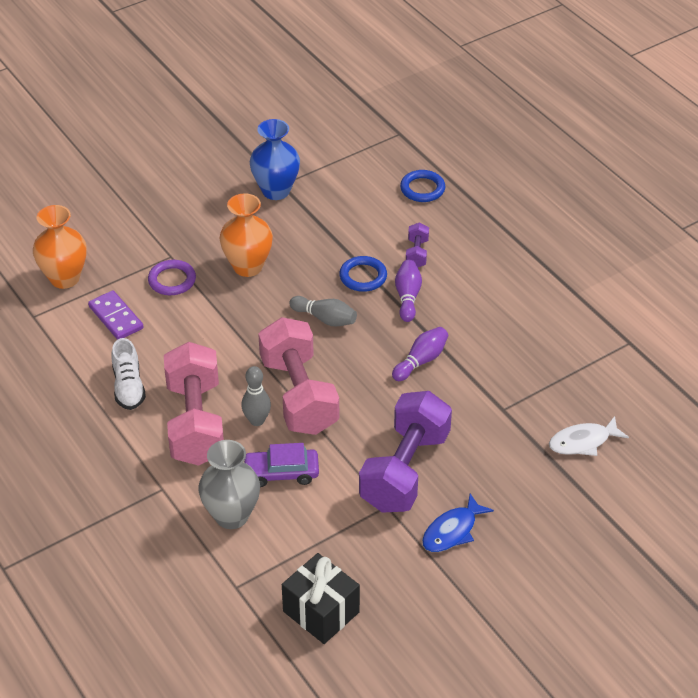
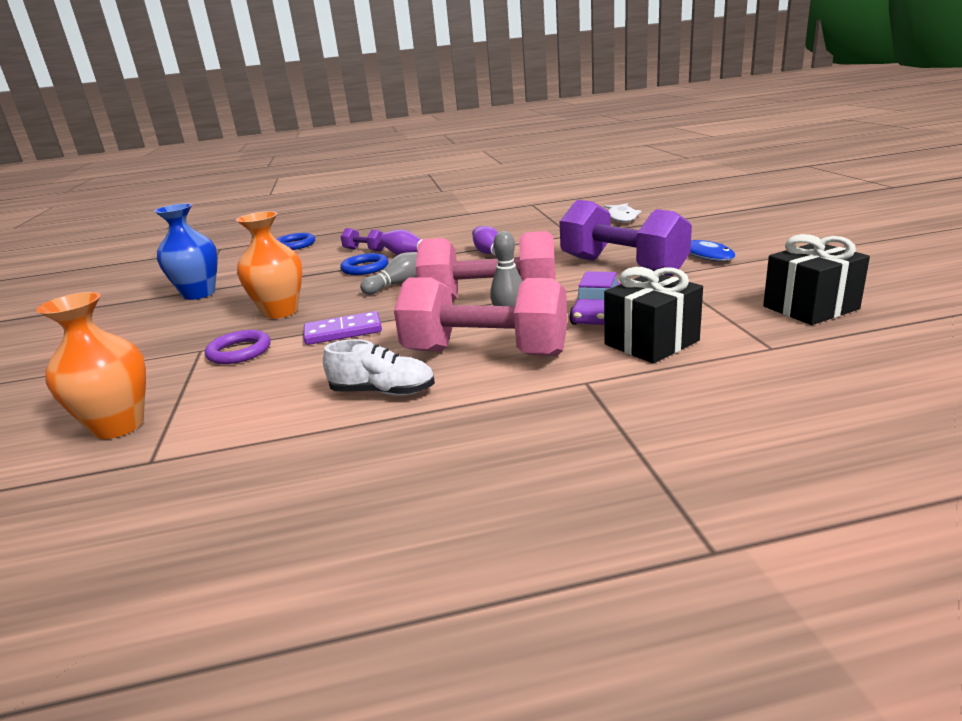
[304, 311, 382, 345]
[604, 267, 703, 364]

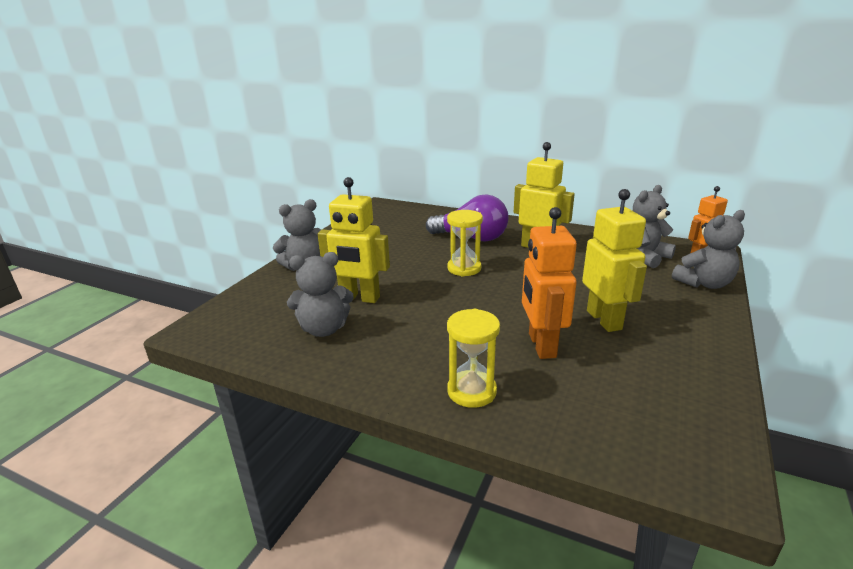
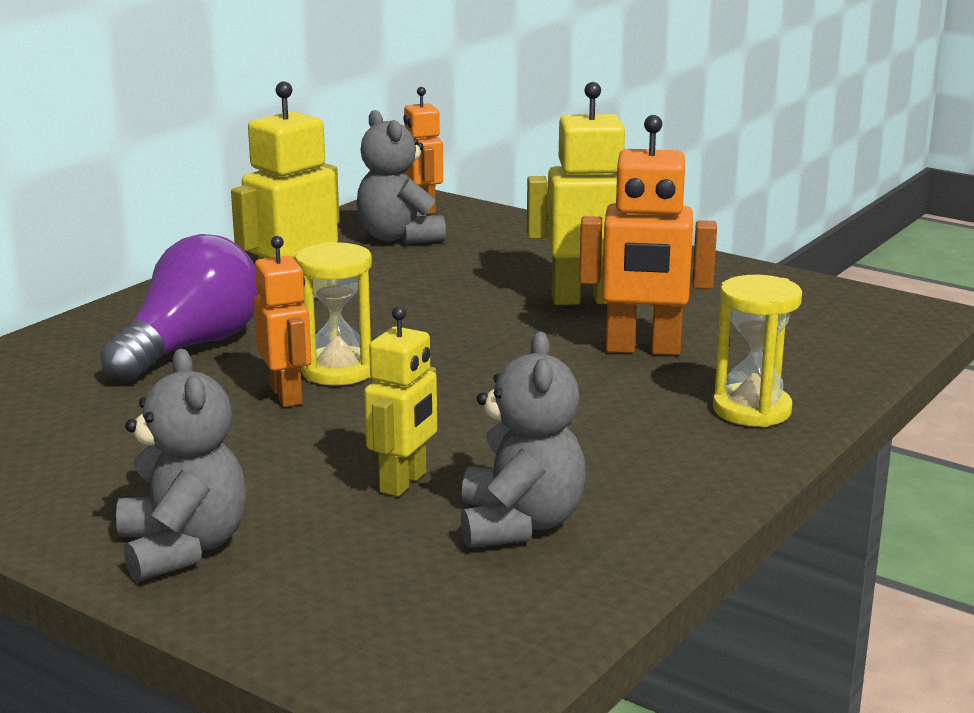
[364, 306, 437, 497]
[672, 210, 745, 289] (first image)
[254, 236, 311, 407]

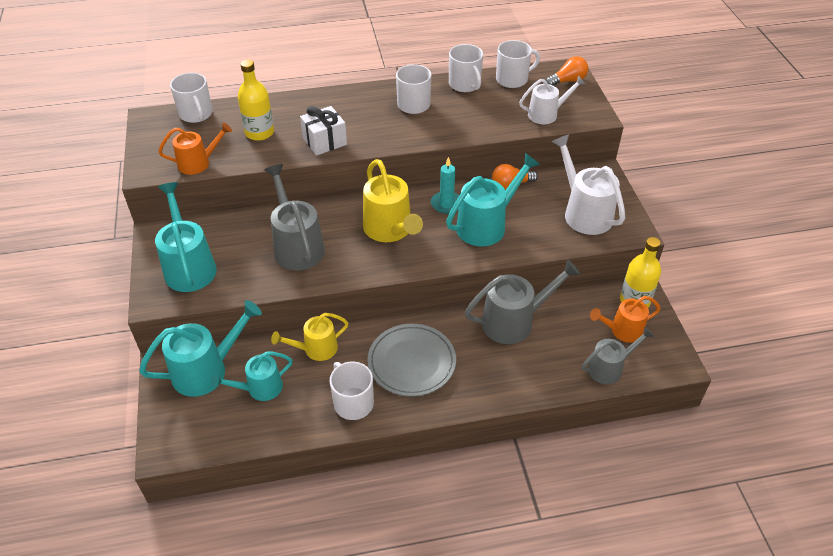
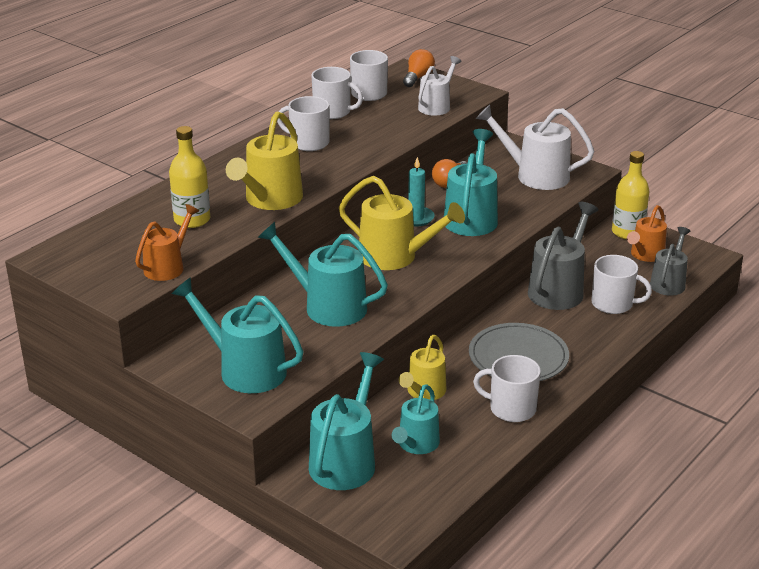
[591, 255, 652, 314]
[258, 222, 388, 327]
[226, 111, 303, 210]

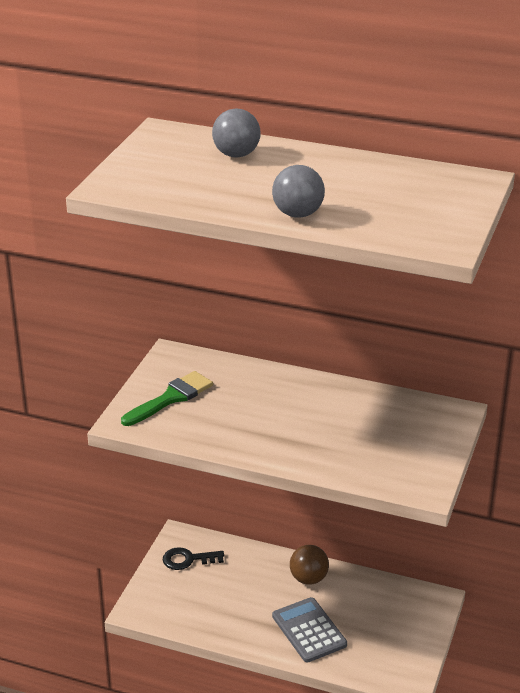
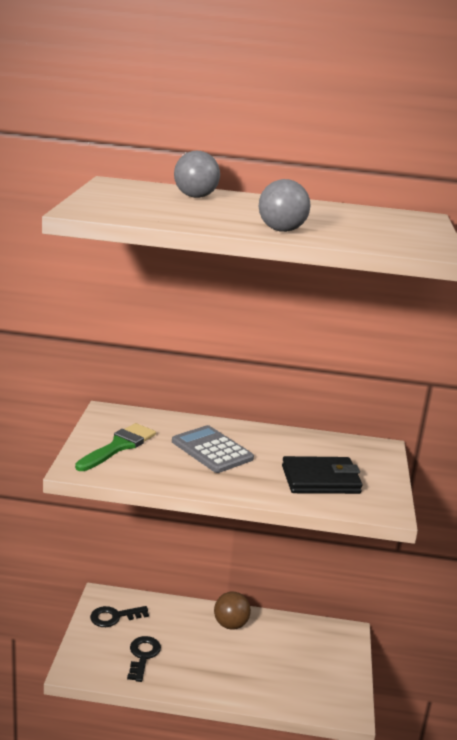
[172, 425, 254, 473]
[127, 636, 161, 682]
[282, 456, 363, 494]

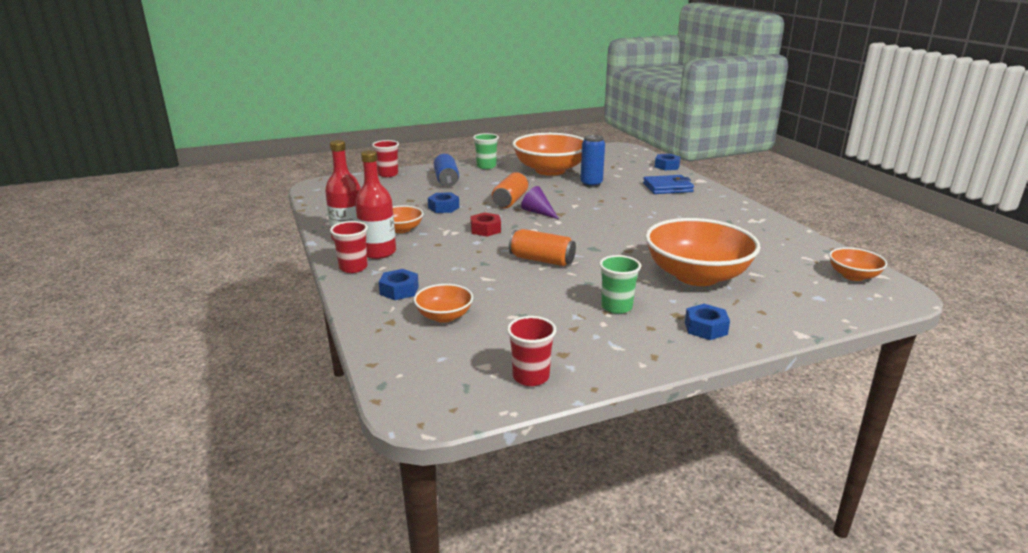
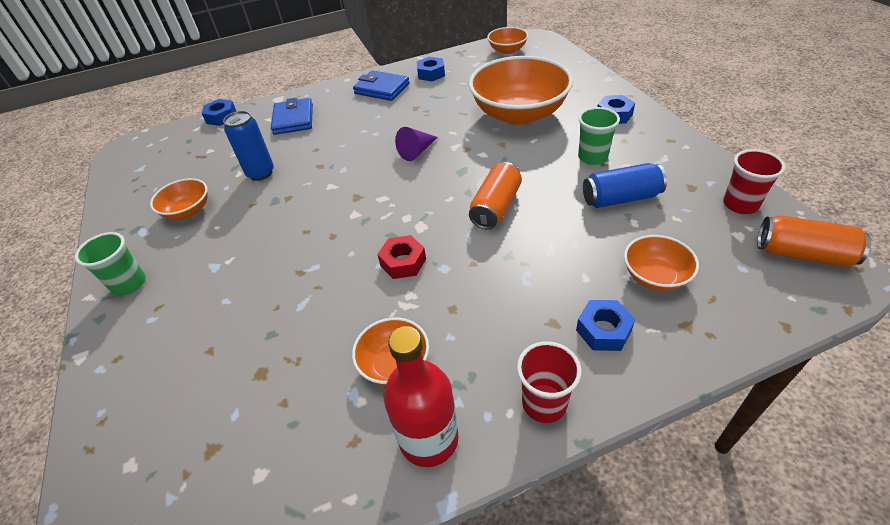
[355, 150, 396, 259] (first image)
[372, 140, 399, 177] (first image)
[417, 57, 445, 81]
[583, 163, 667, 208]
[757, 215, 871, 268]
[150, 178, 208, 220]
[395, 127, 438, 161]
[353, 70, 410, 101]

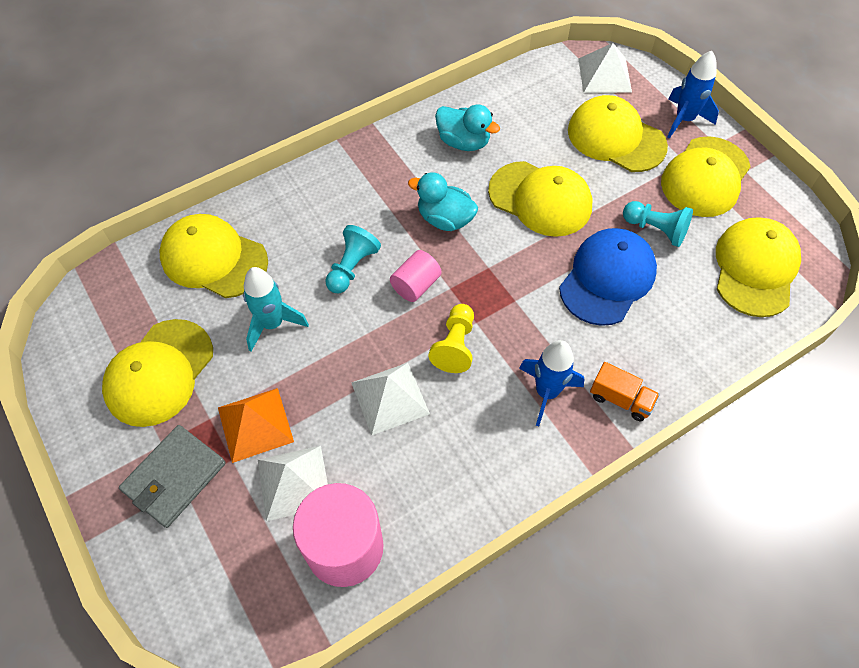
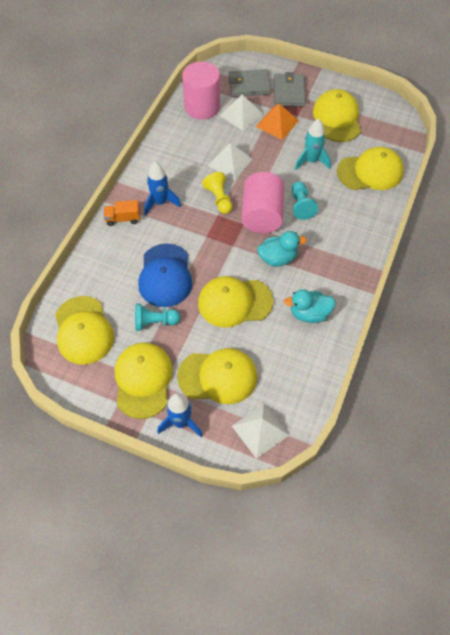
[241, 172, 284, 233]
[229, 69, 271, 97]

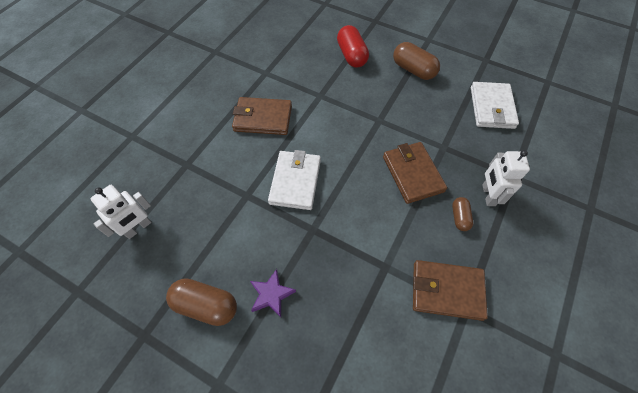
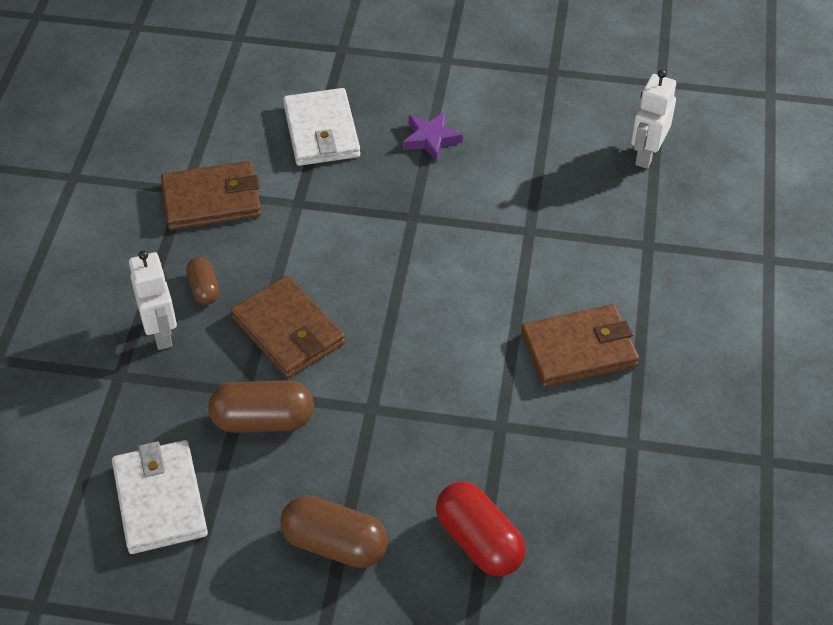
[208, 380, 314, 433]
[283, 88, 360, 166]

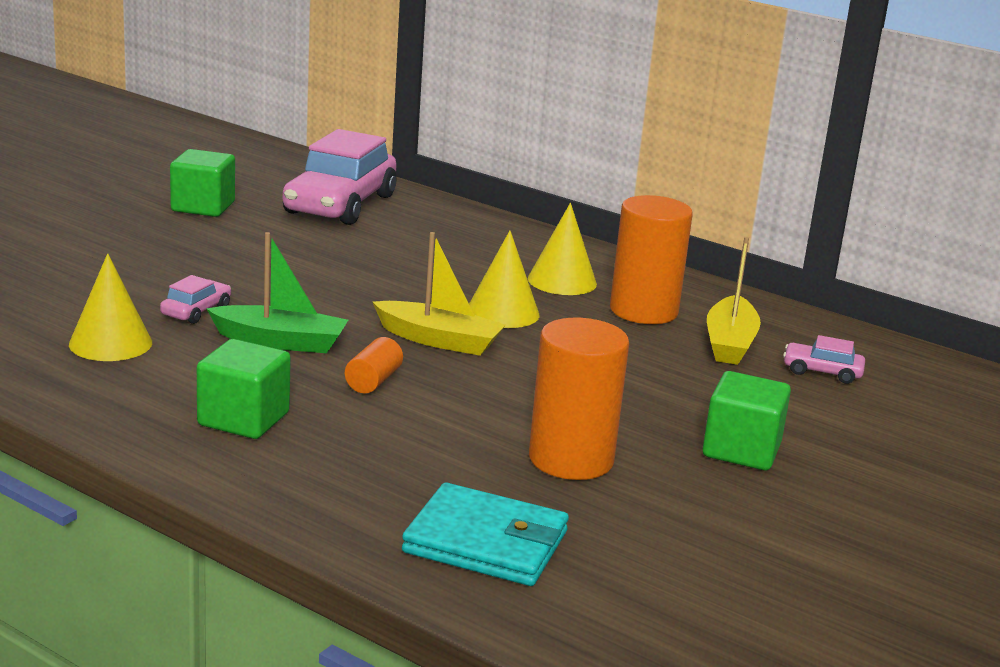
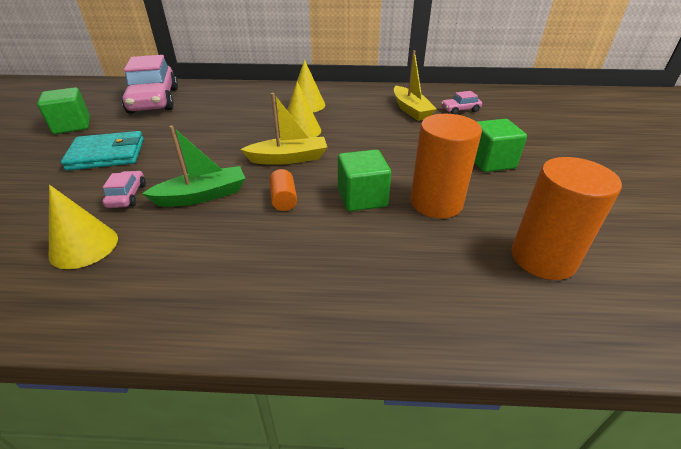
[338, 150, 391, 211]
[61, 131, 144, 171]
[511, 157, 622, 280]

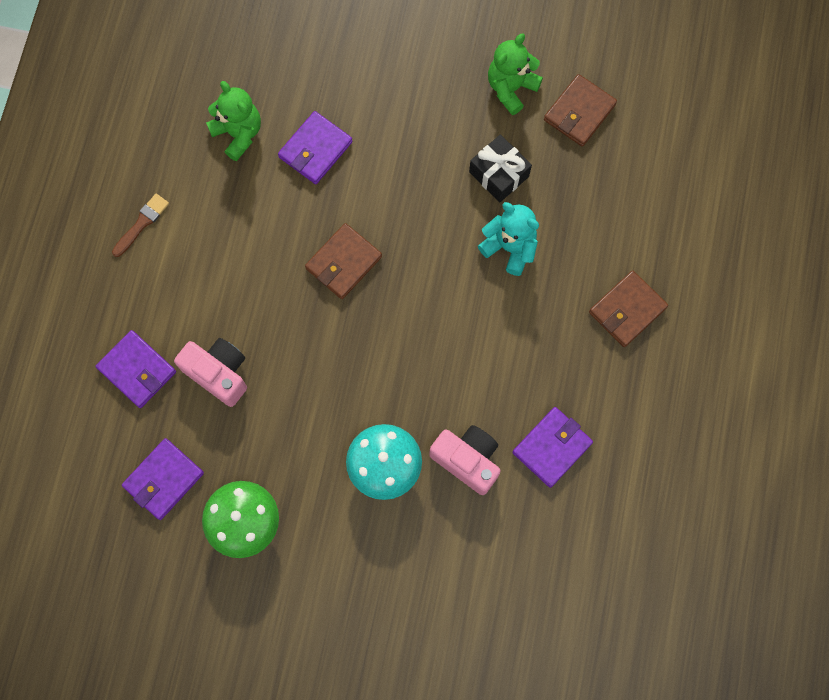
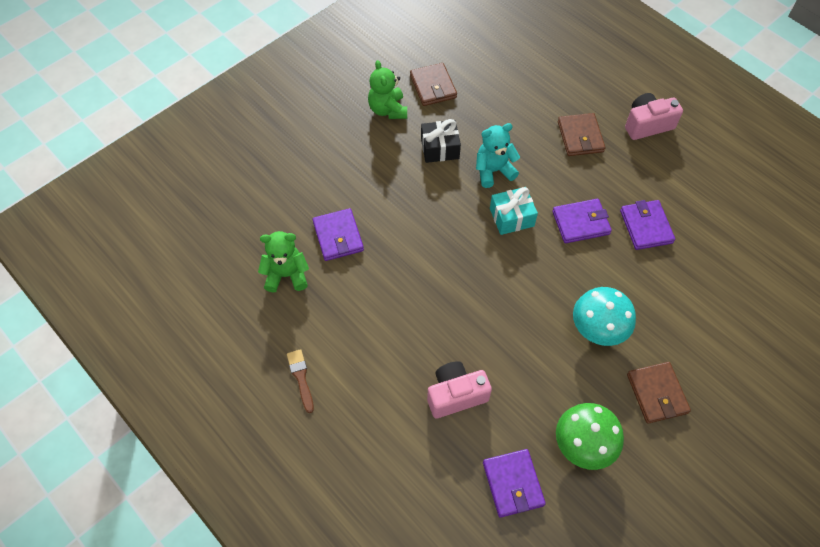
[552, 199, 612, 243]
[627, 362, 691, 424]
[625, 93, 683, 140]
[490, 187, 538, 235]

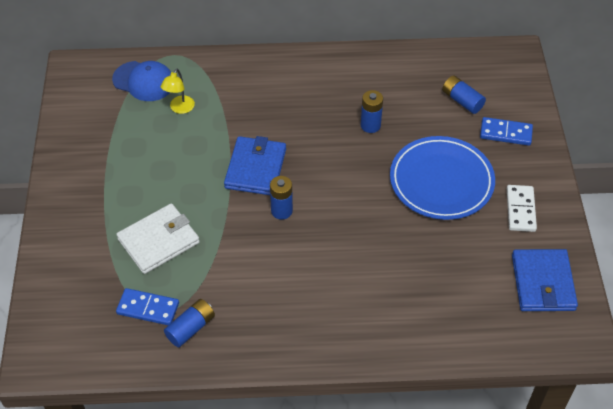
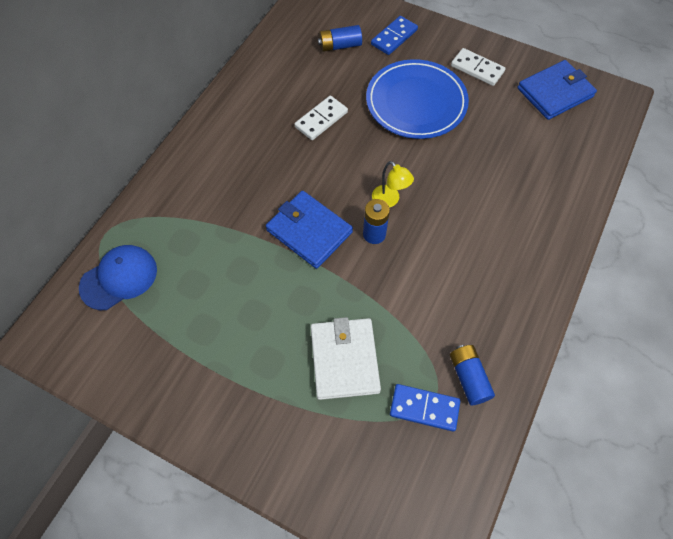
[390, 384, 460, 432]
[372, 161, 414, 208]
[295, 96, 348, 140]
[517, 60, 597, 120]

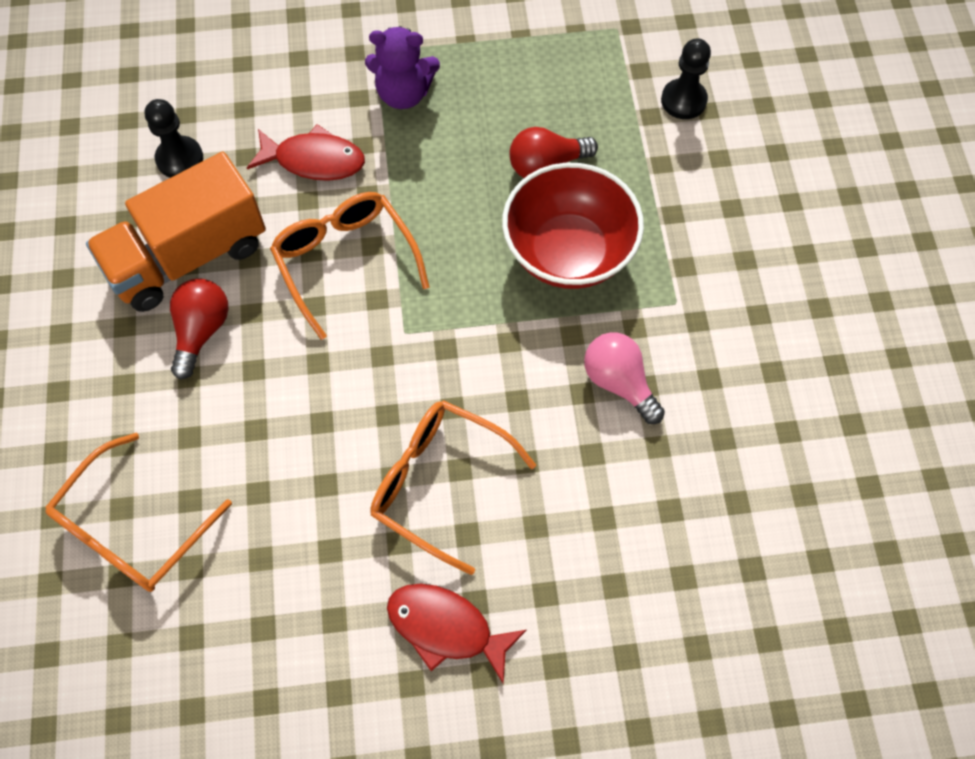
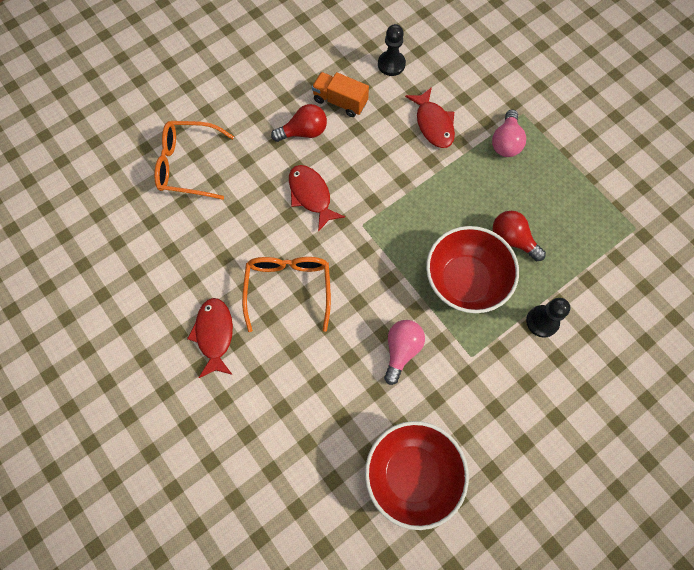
[312, 72, 369, 117]
[270, 192, 429, 340] (first image)
[492, 109, 526, 157]
[526, 298, 570, 338]
[289, 165, 345, 232]
[365, 421, 469, 530]

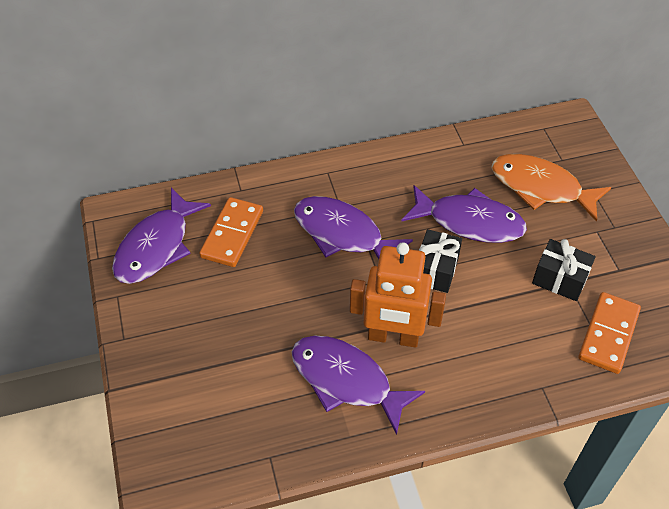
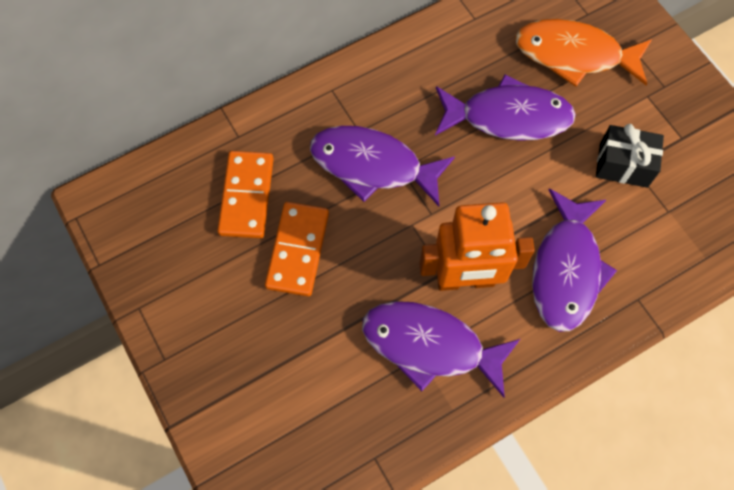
[532, 188, 617, 332]
[419, 229, 462, 293] (first image)
[265, 202, 329, 296]

